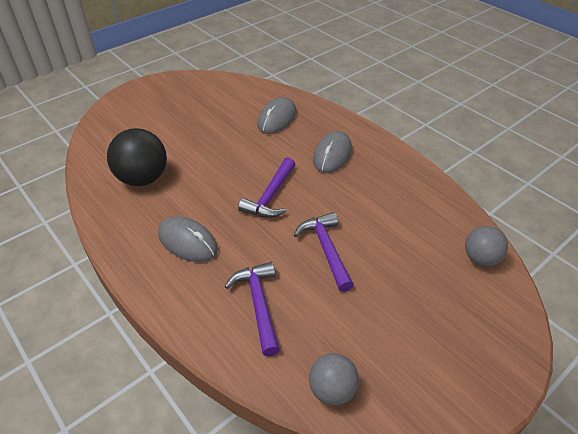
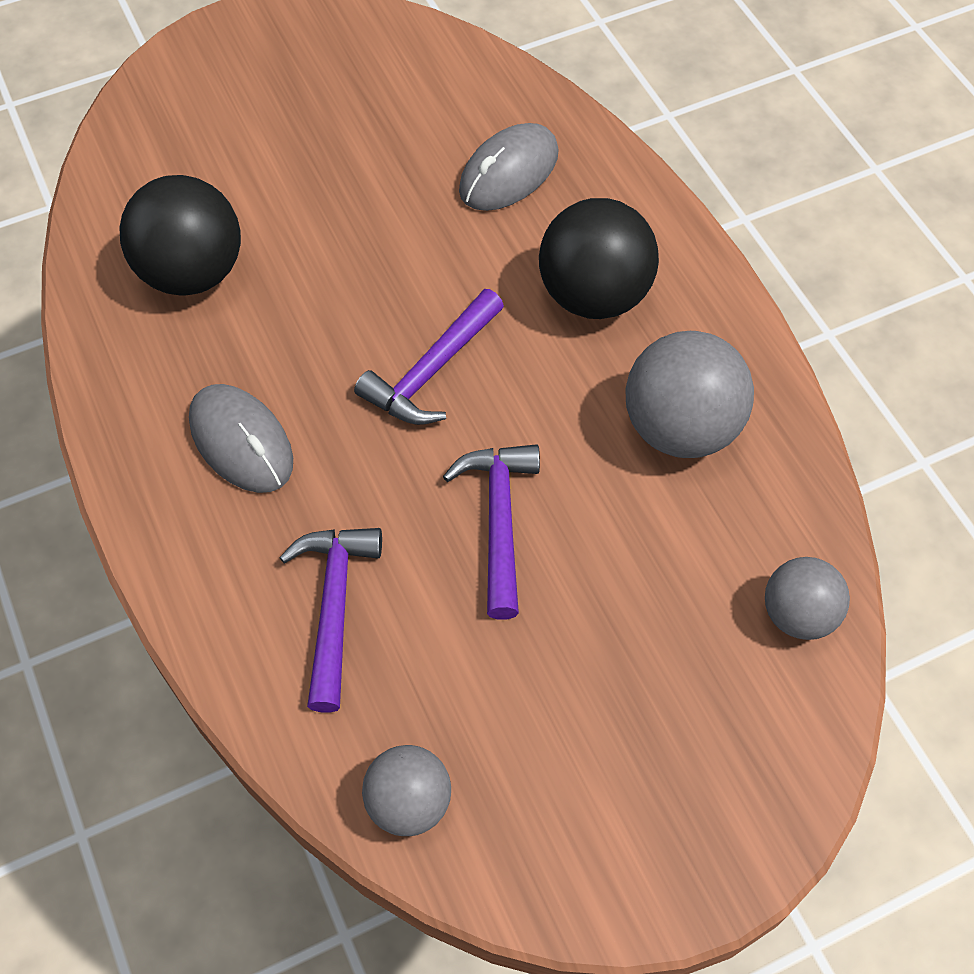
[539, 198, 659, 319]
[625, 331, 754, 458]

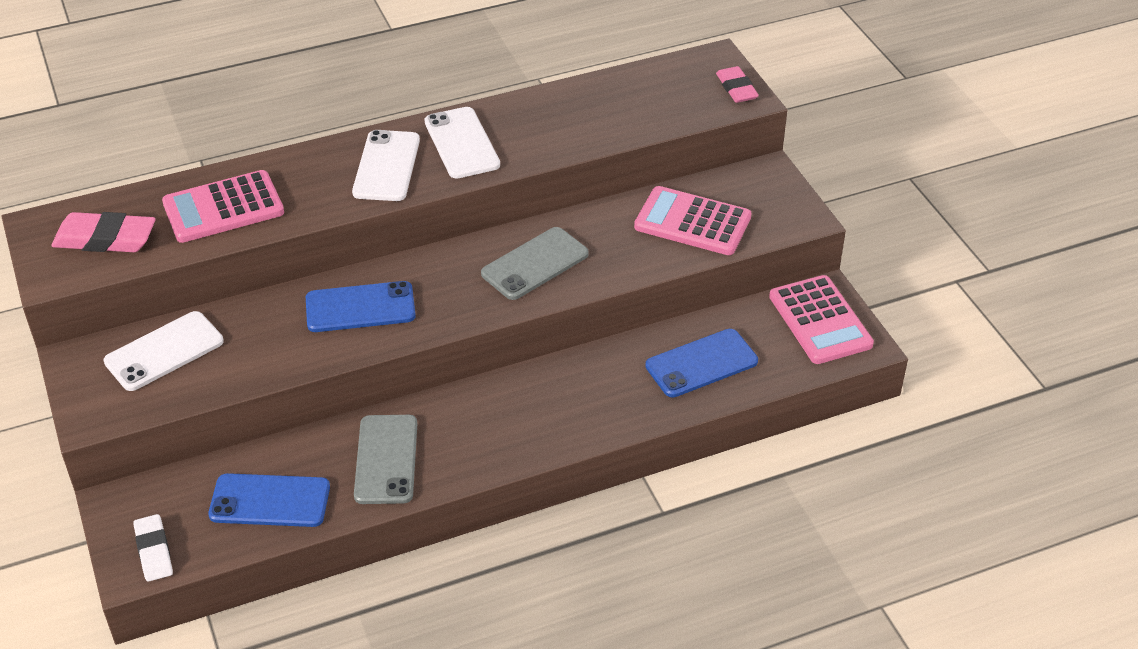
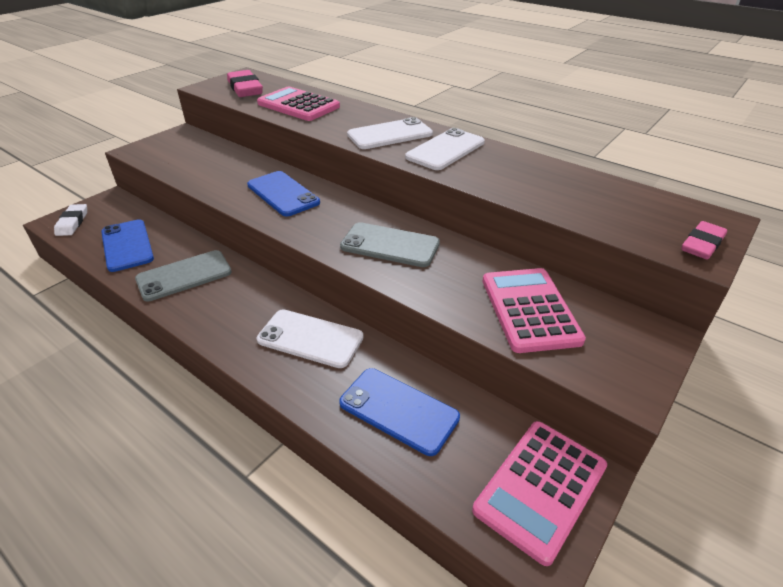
[257, 309, 364, 368]
[54, 204, 87, 236]

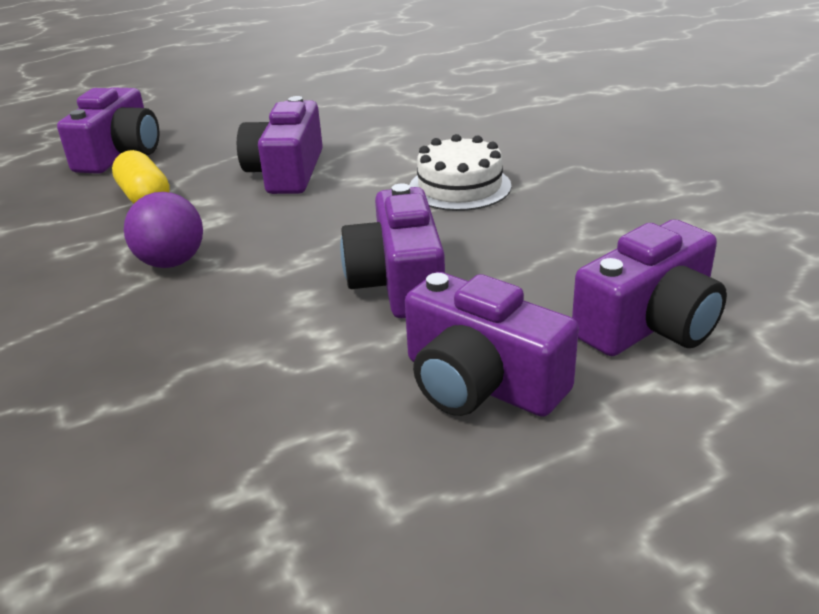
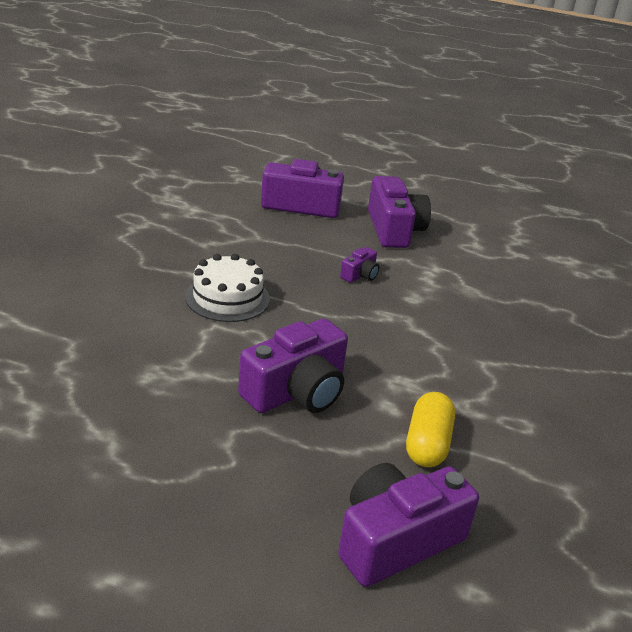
[124, 192, 203, 268] (first image)
[340, 247, 379, 283]

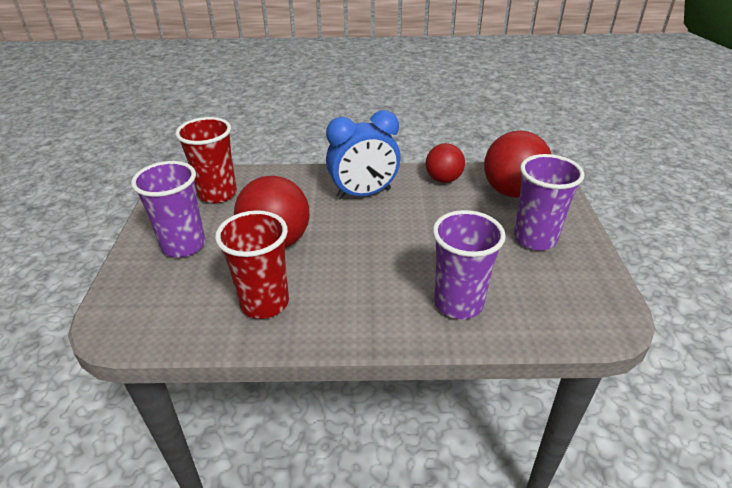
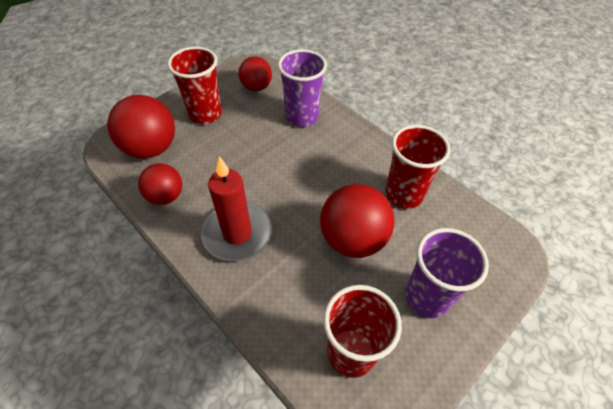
[201, 156, 272, 261]
[168, 46, 222, 124]
[238, 56, 272, 91]

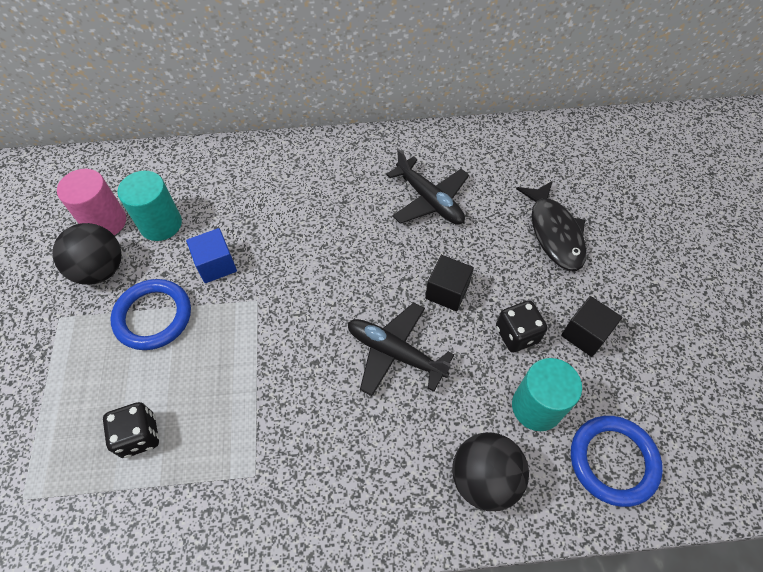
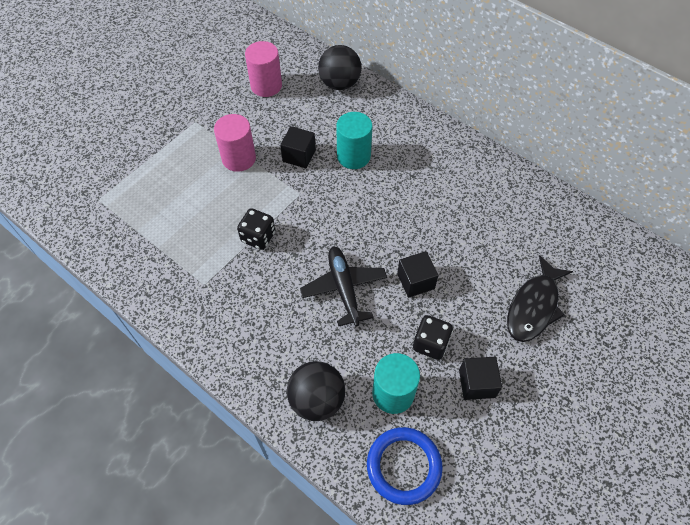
[318, 45, 361, 90]
[237, 208, 275, 250]
[214, 114, 256, 172]
[336, 112, 372, 169]
[280, 126, 316, 168]
[386, 149, 469, 225] (first image)

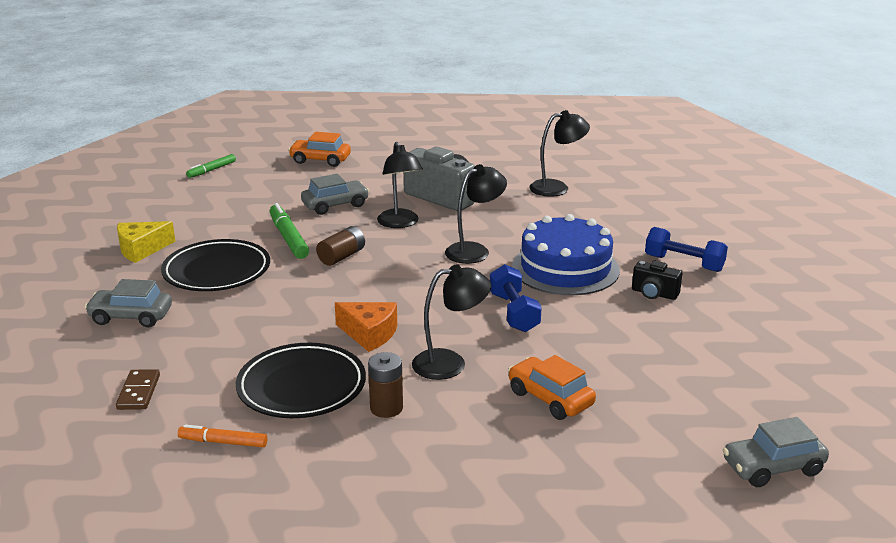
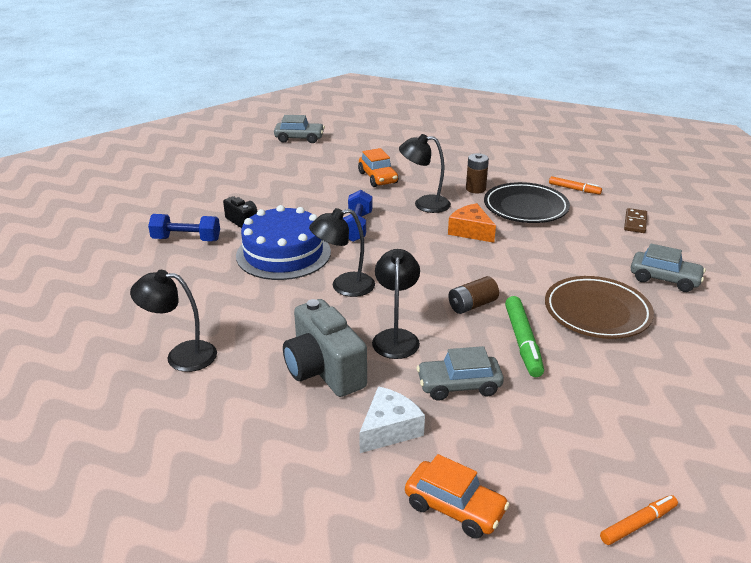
[117, 221, 175, 263] (first image)
[545, 276, 654, 339]
[600, 495, 678, 545]
[148, 214, 220, 241]
[359, 386, 425, 453]

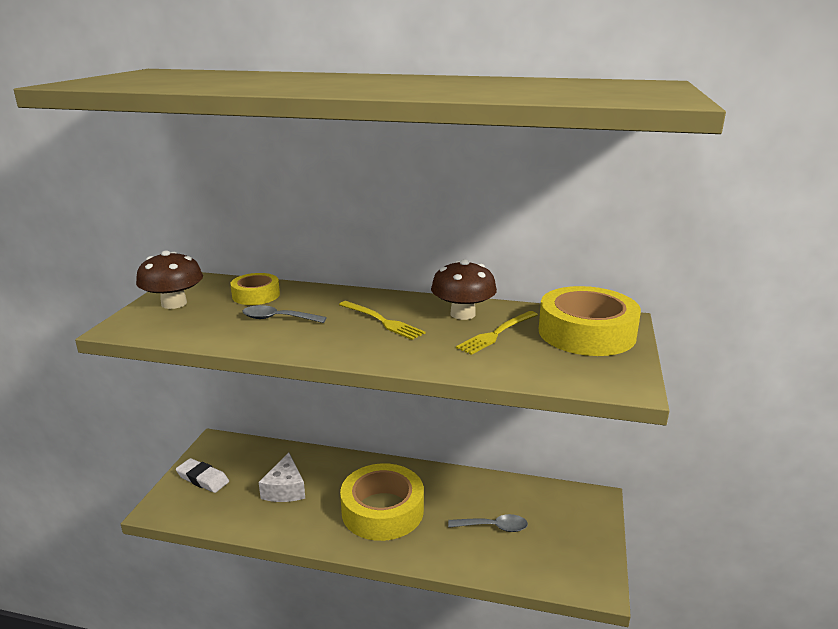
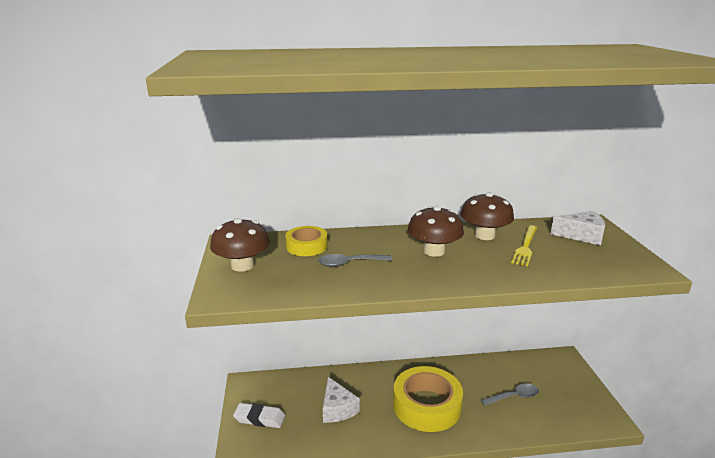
[408, 206, 464, 257]
[551, 211, 605, 246]

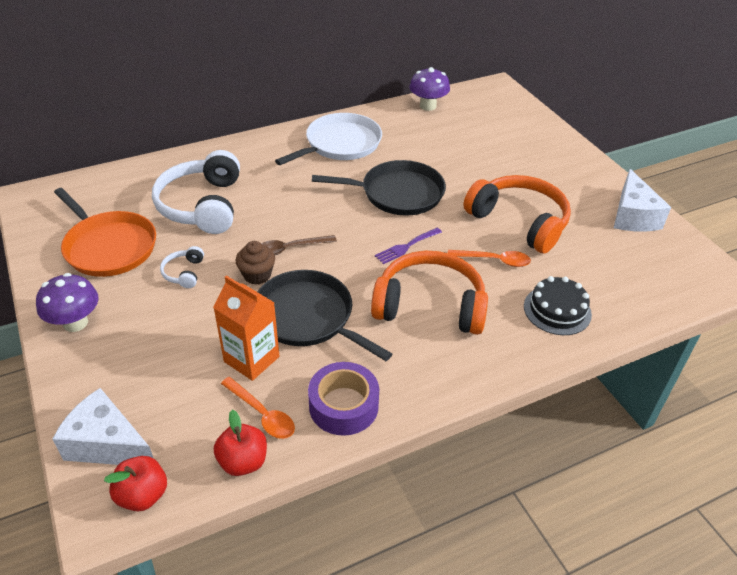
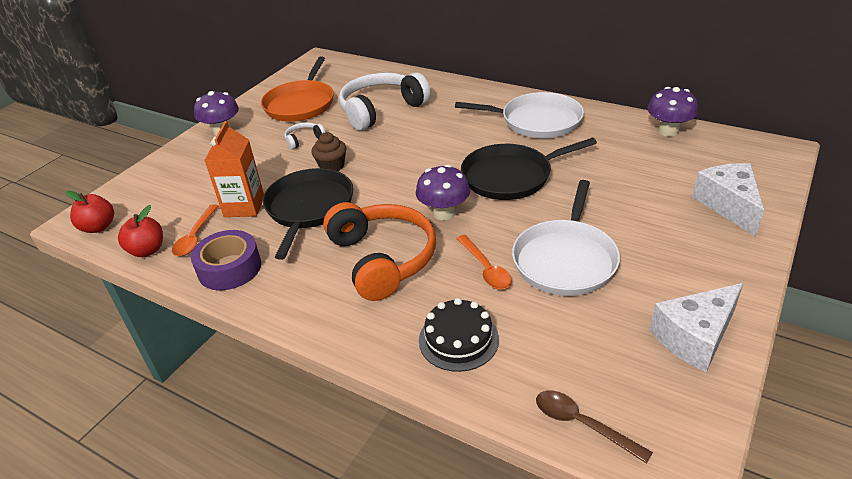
[692, 163, 764, 236]
[536, 390, 653, 464]
[461, 138, 597, 200]
[416, 164, 470, 220]
[512, 180, 620, 296]

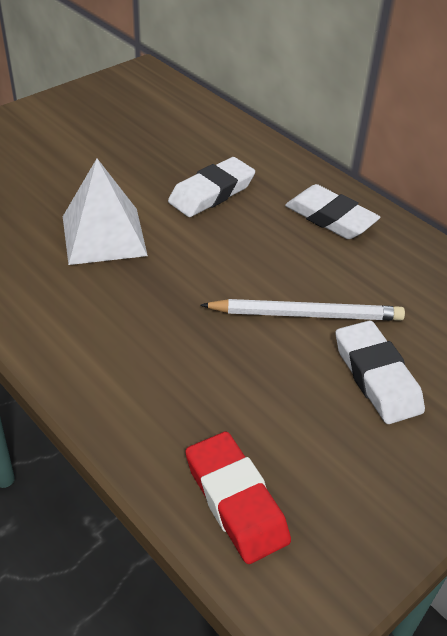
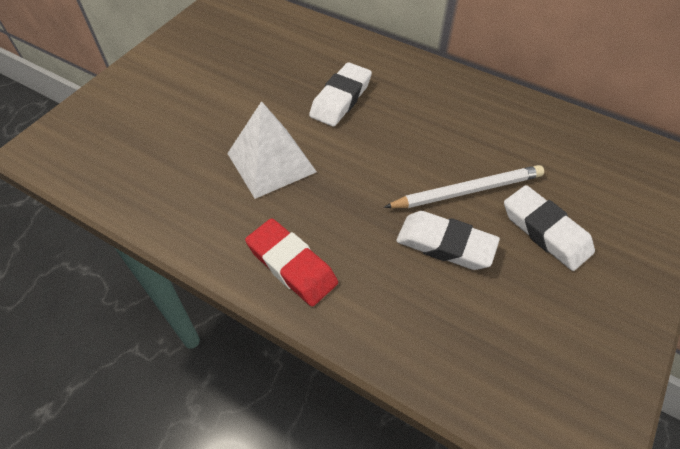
[245, 218, 338, 307]
[396, 211, 500, 270]

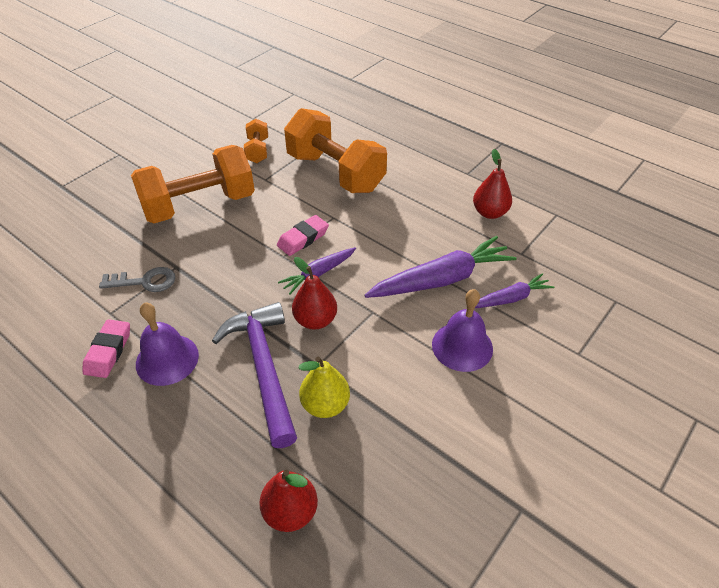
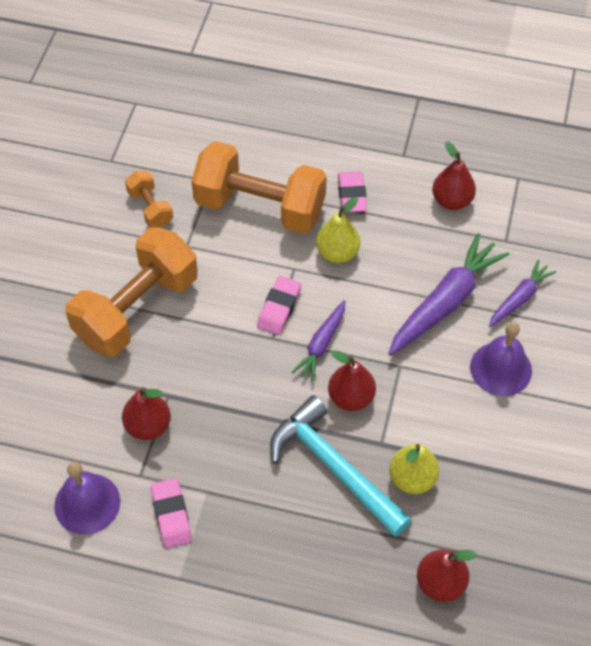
[122, 387, 171, 440]
[54, 462, 120, 535]
[270, 395, 412, 537]
[316, 197, 360, 263]
[338, 172, 367, 212]

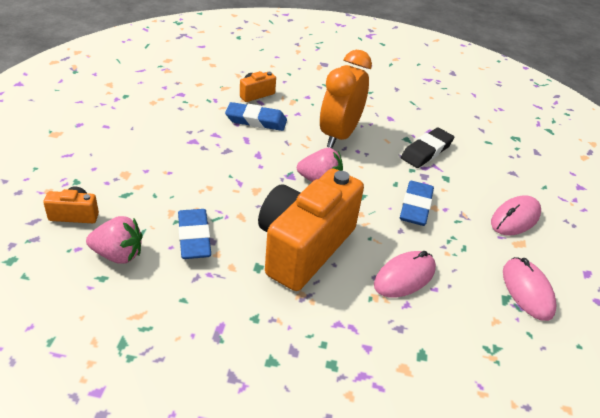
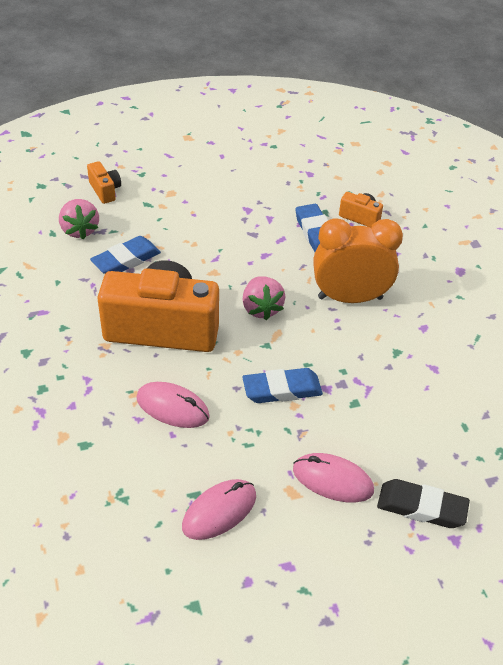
[377, 479, 470, 528]

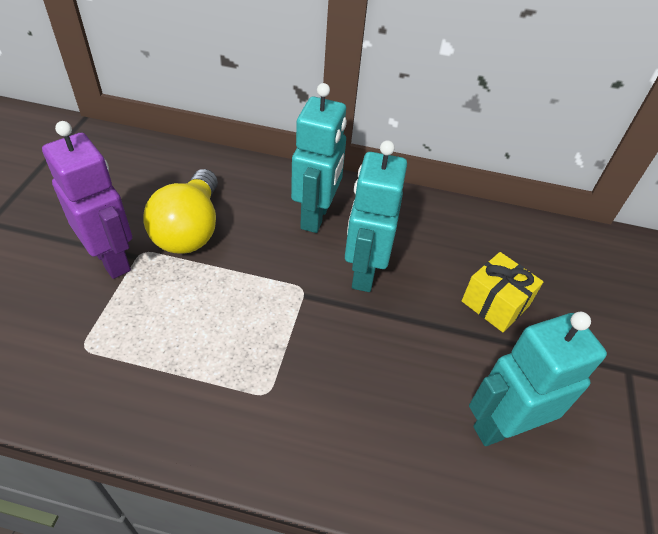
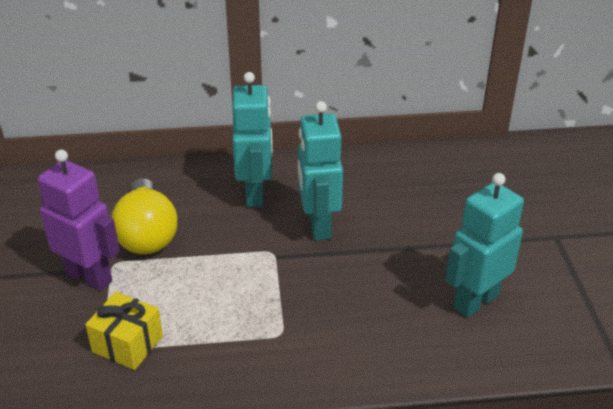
[85, 292, 163, 370]

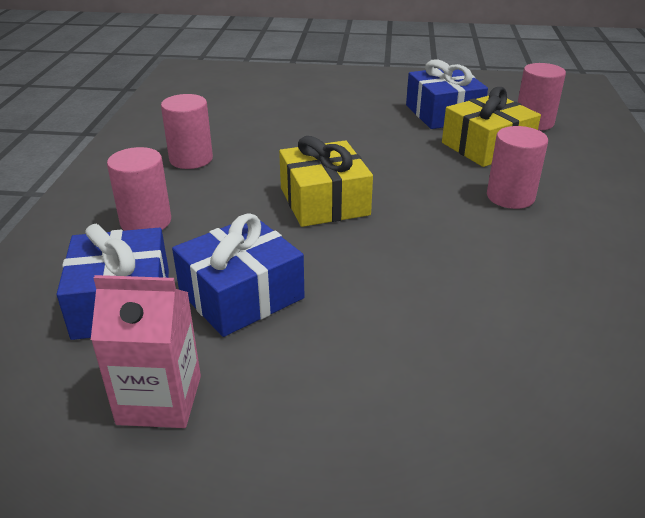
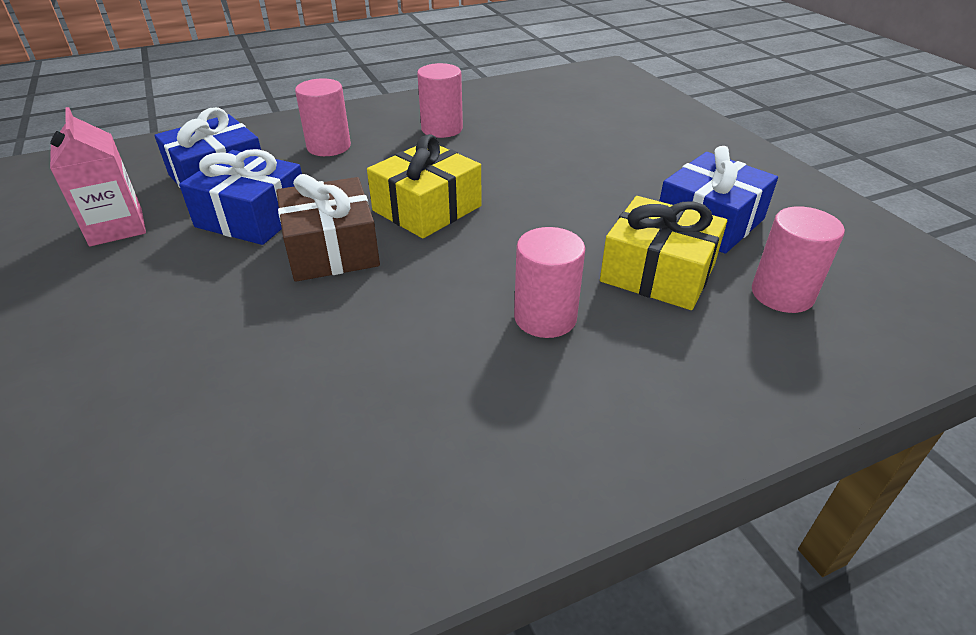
[276, 174, 380, 282]

